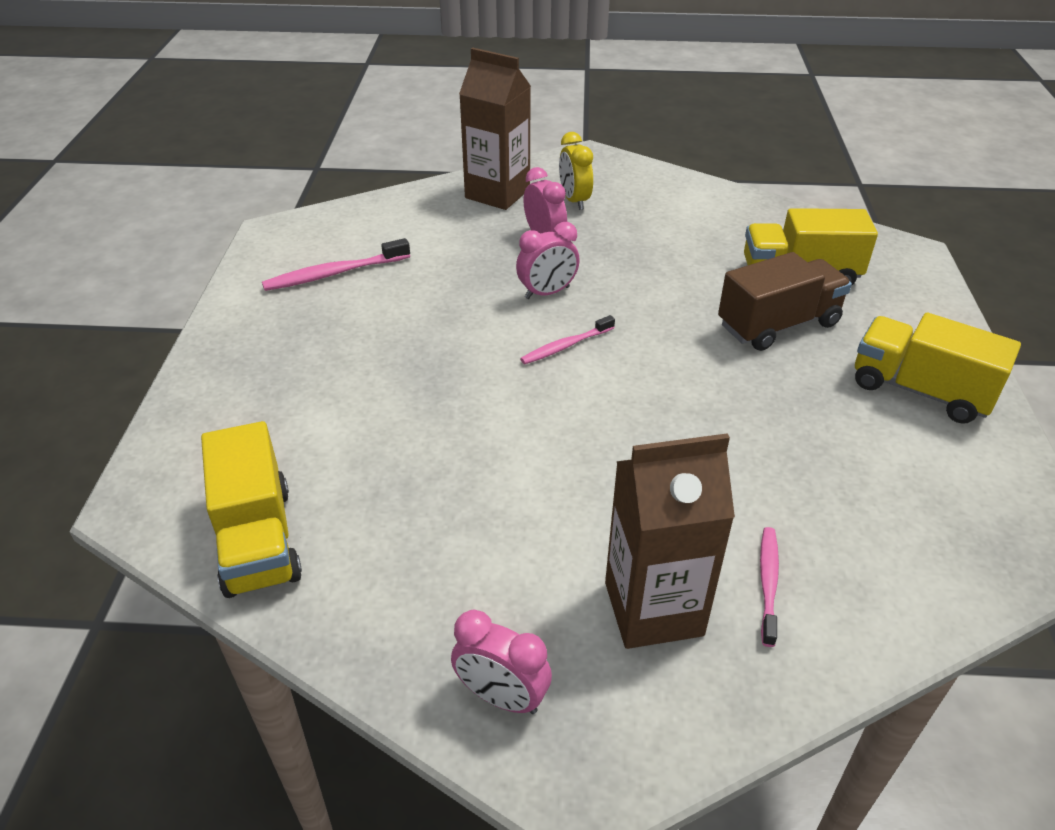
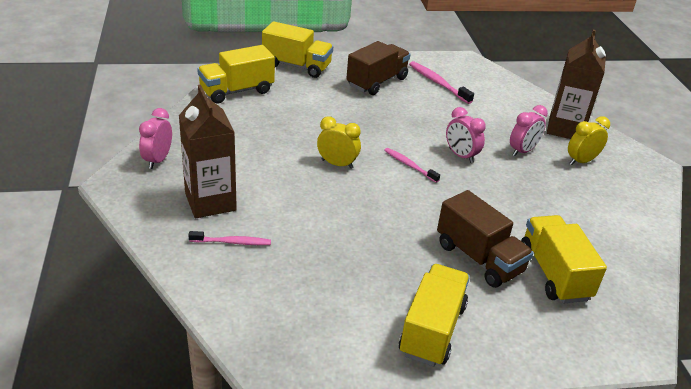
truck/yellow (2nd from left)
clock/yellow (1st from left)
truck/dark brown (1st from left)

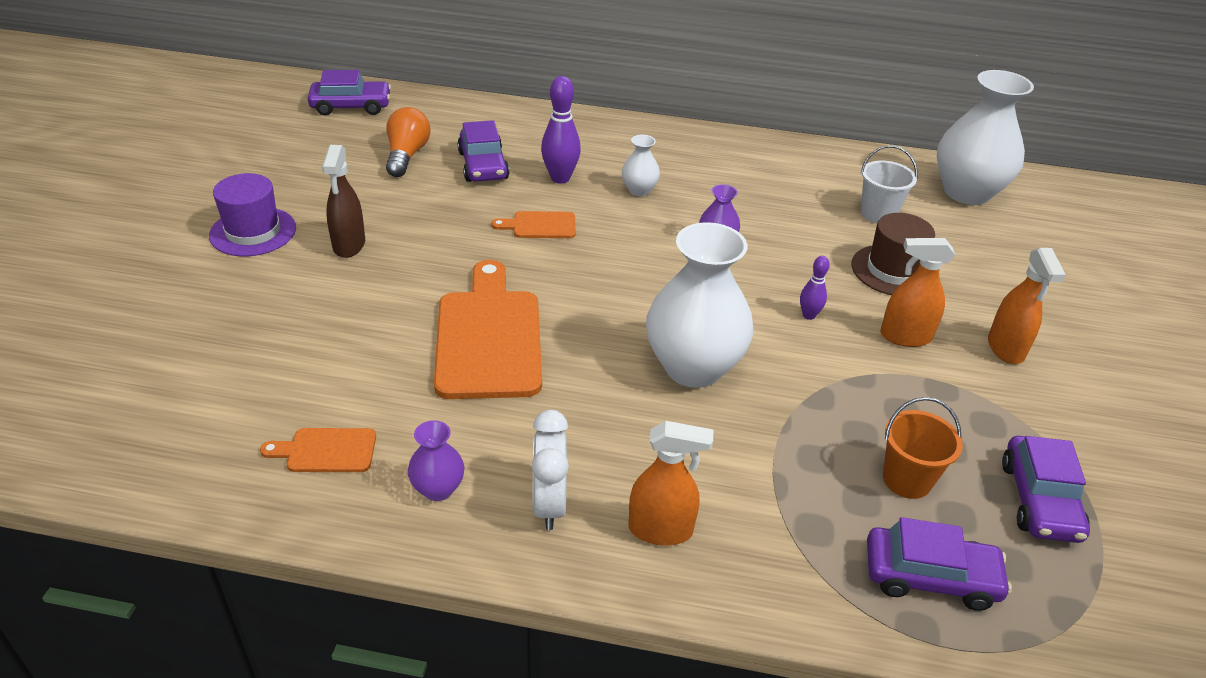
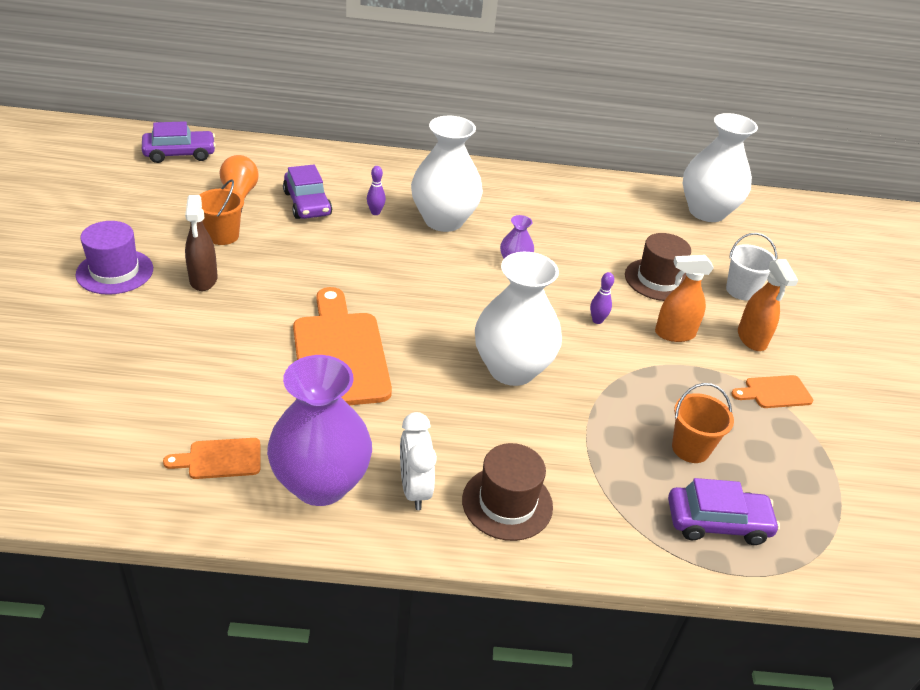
car/violet (4th from left in the first image)
sand bucket/orange-coloured (1st from left)
chopping board/orange-coloured (3rd from left)
sand bucket/snow-white
tall hat/dark brown (1st from left)
flower vase/violet (1st from left)
tenpin/violet (1st from left)
flower vase/snow-white (1st from left)

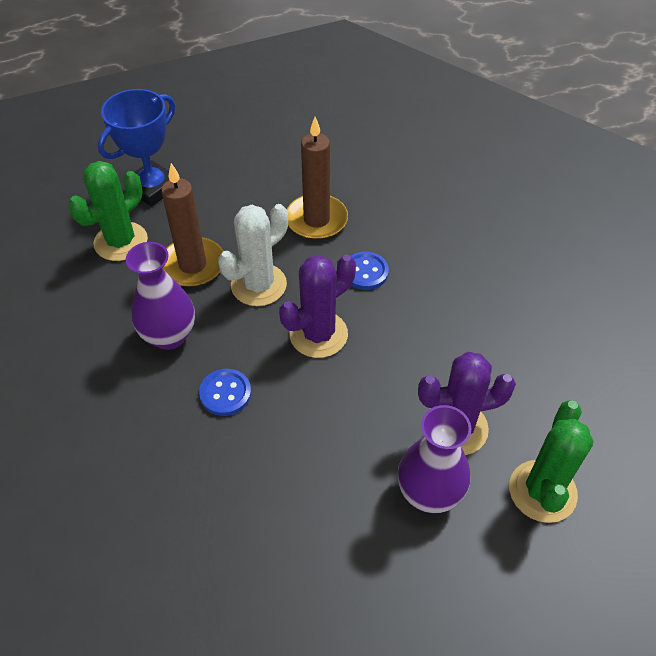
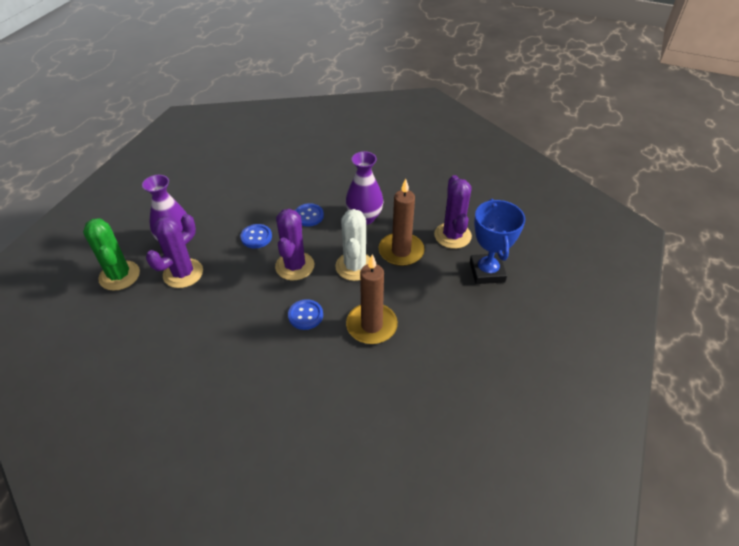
shirt button/royal blue (1st from left)
saguaro cactus/violet (3rd from left)

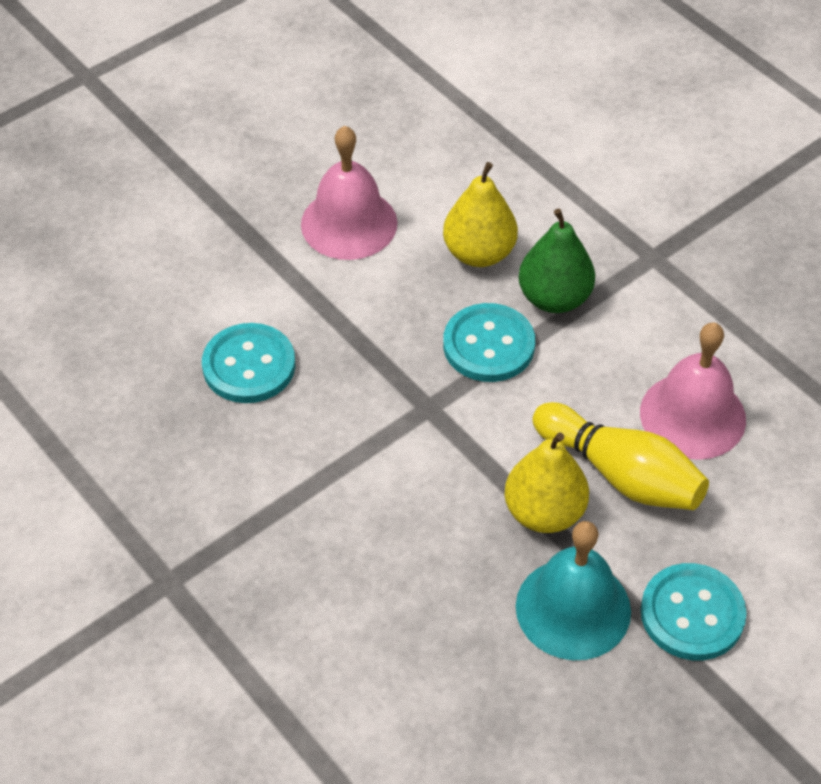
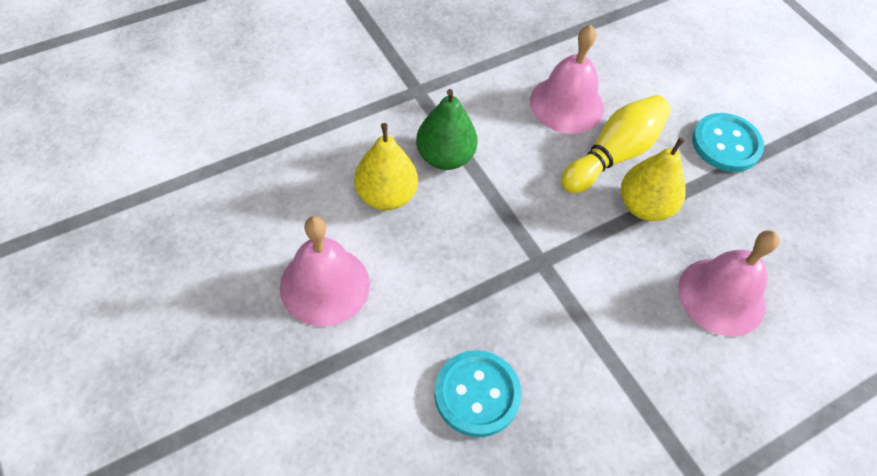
shirt button/turquoise (2nd from left in the first image)
bell/turquoise
bell/rosy (3rd from left)

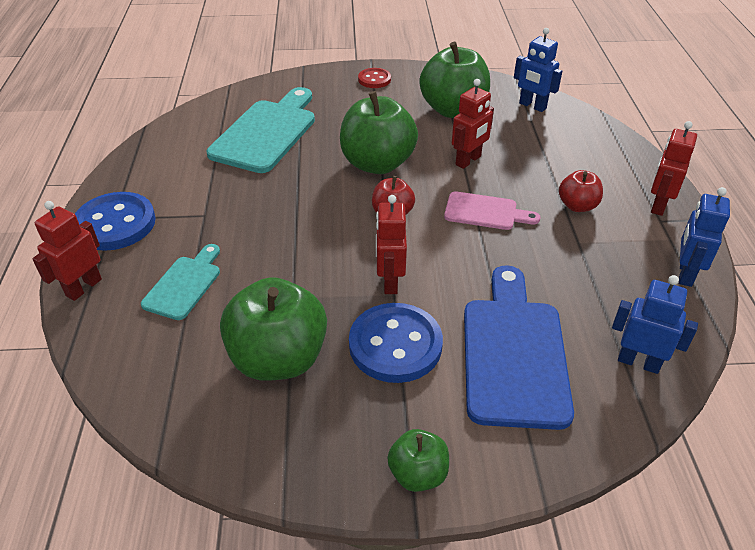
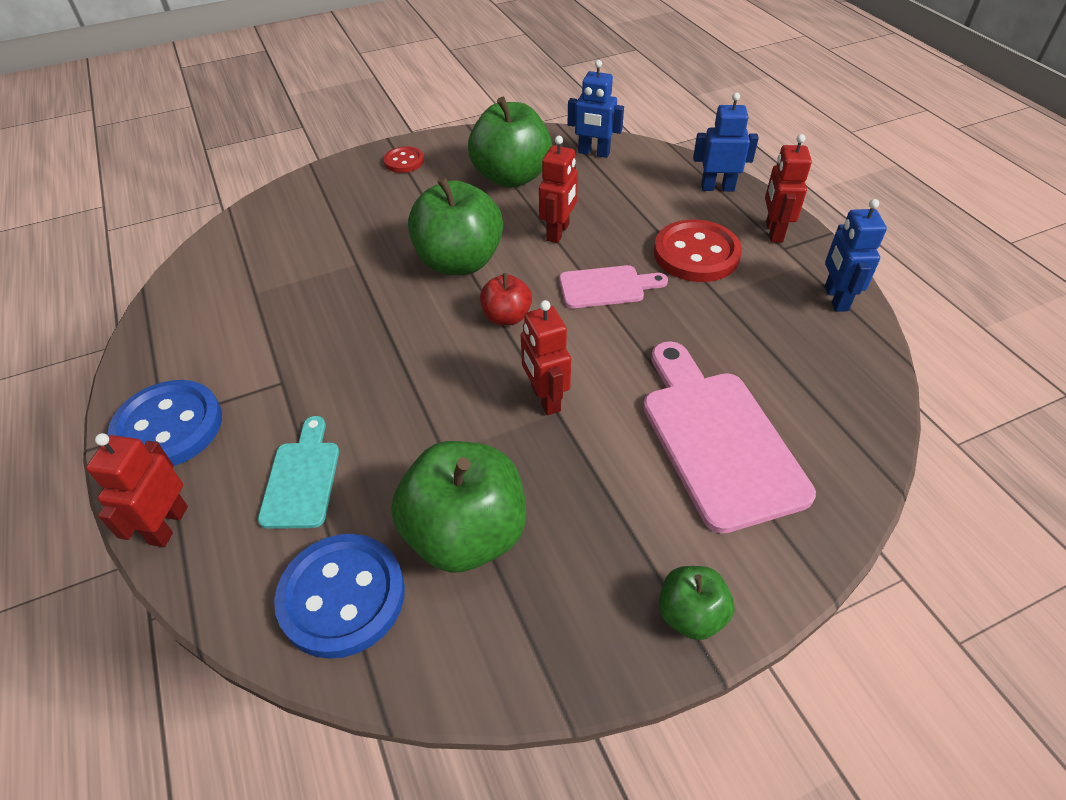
chopping board/turquoise (2nd from left in the first image)
shirt button/royal blue (2nd from left)
toy robot/royal blue (2nd from left)
shirt button/red (2nd from left)
chopping board/rosy (2nd from left)

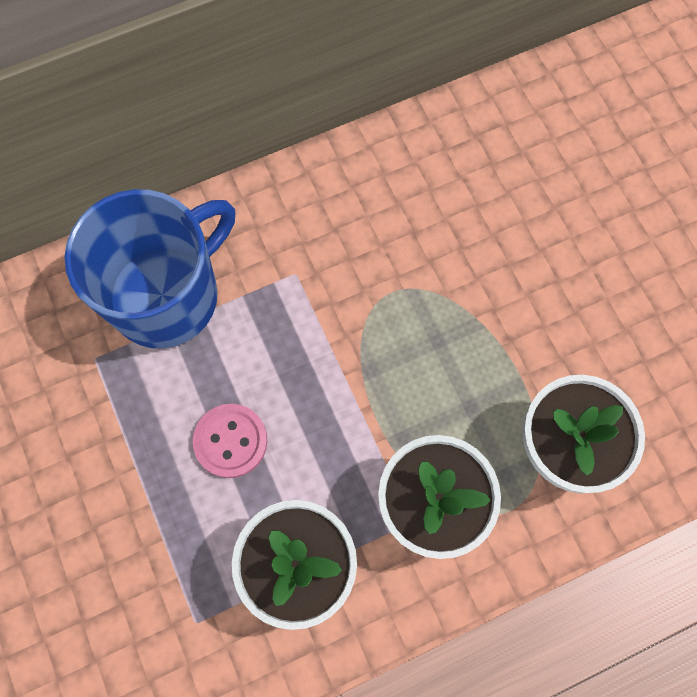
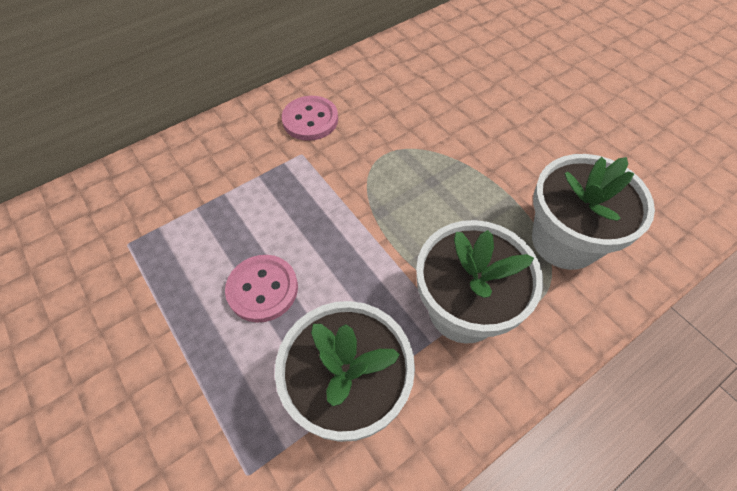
tea mug/royal blue
shirt button/rosy (2nd from left)

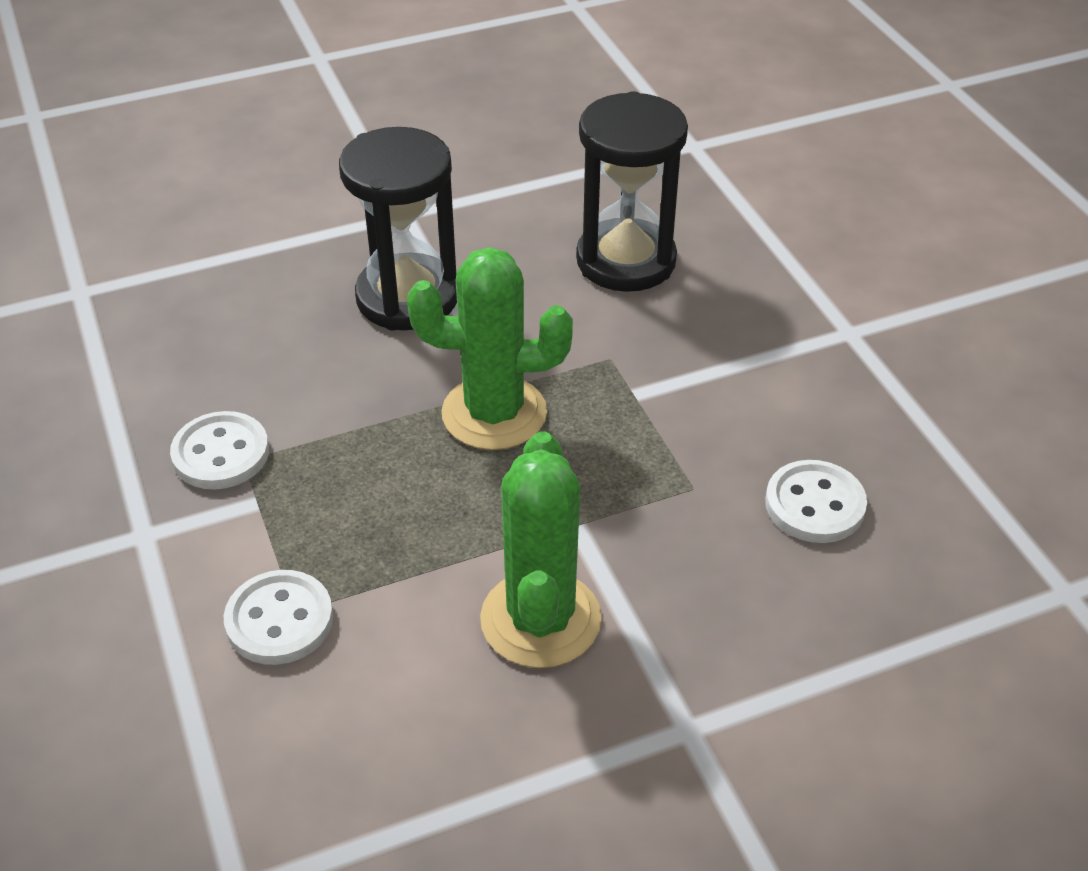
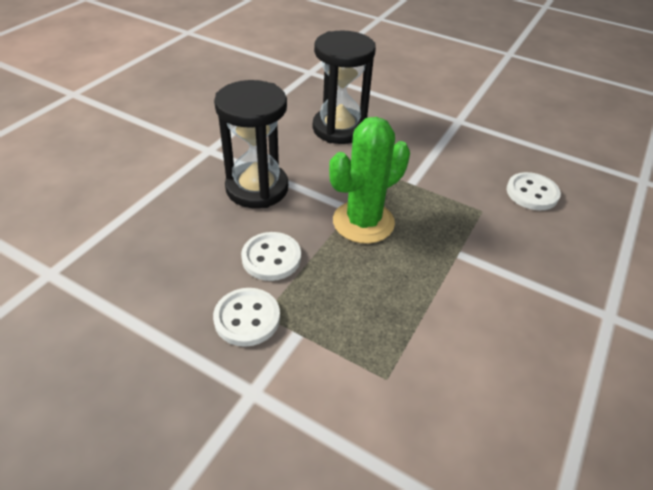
saguaro cactus/emerald (2nd from left in the first image)
shirt button/snow-white (2nd from left)

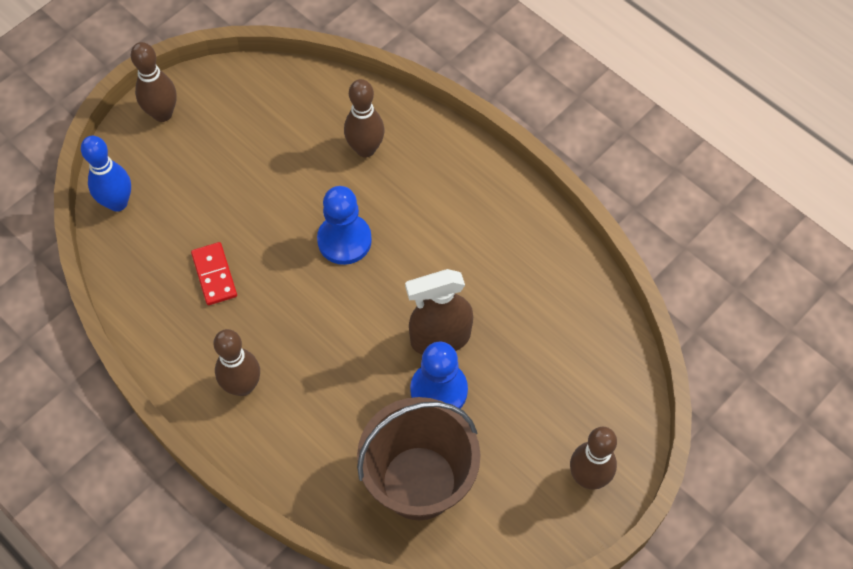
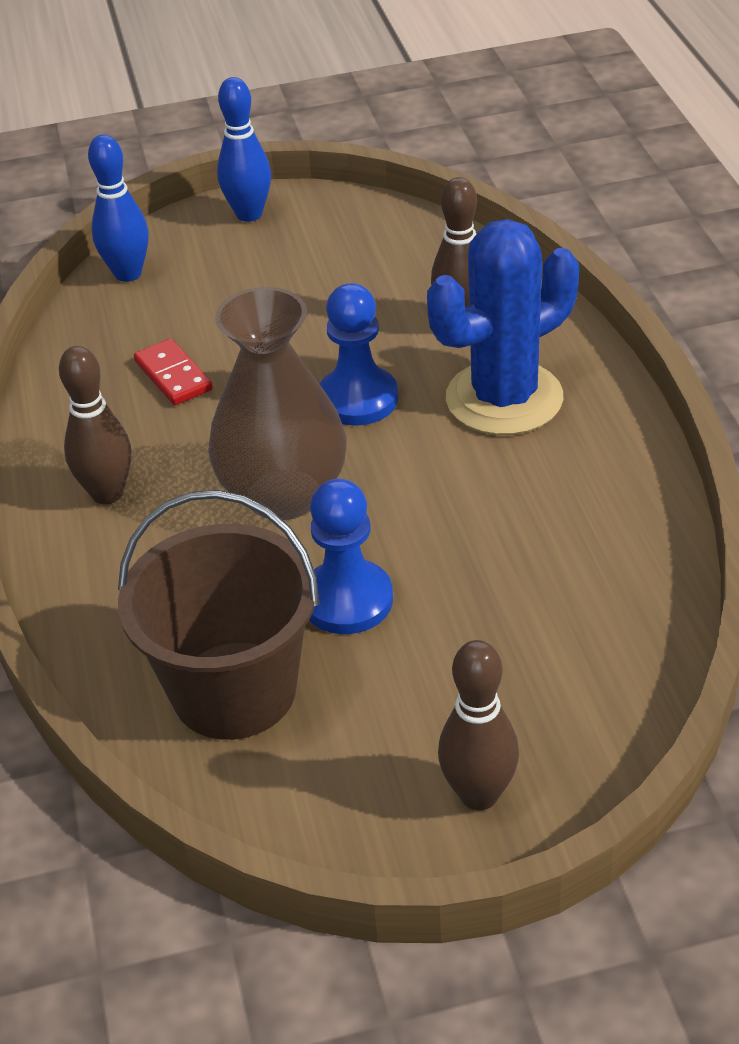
sprayer/dark brown
flower vase/dark brown
saguaro cactus/royal blue
tenpin/royal blue (2nd from left)
domino/red

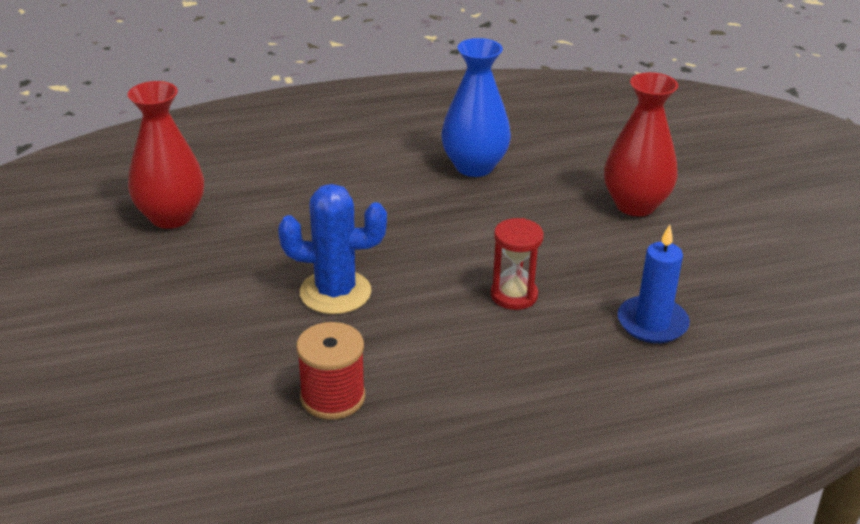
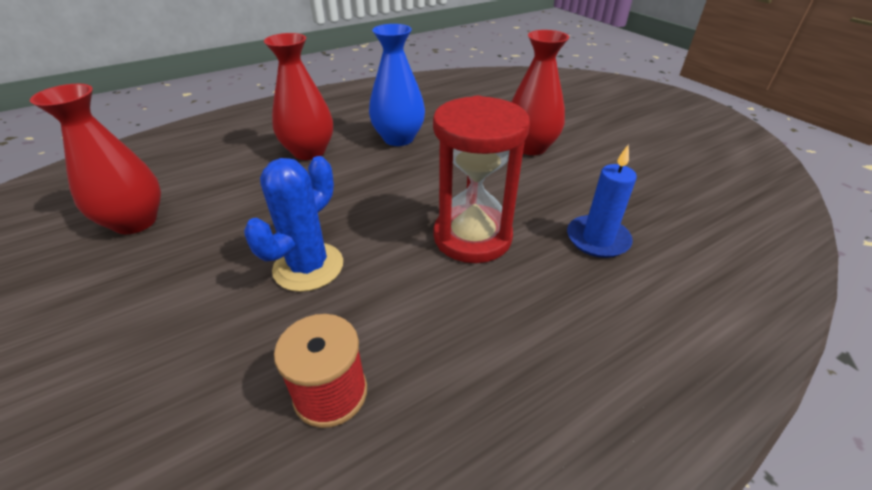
flower vase/red (2nd from left)
saguaro cactus/royal blue
sandglass/red

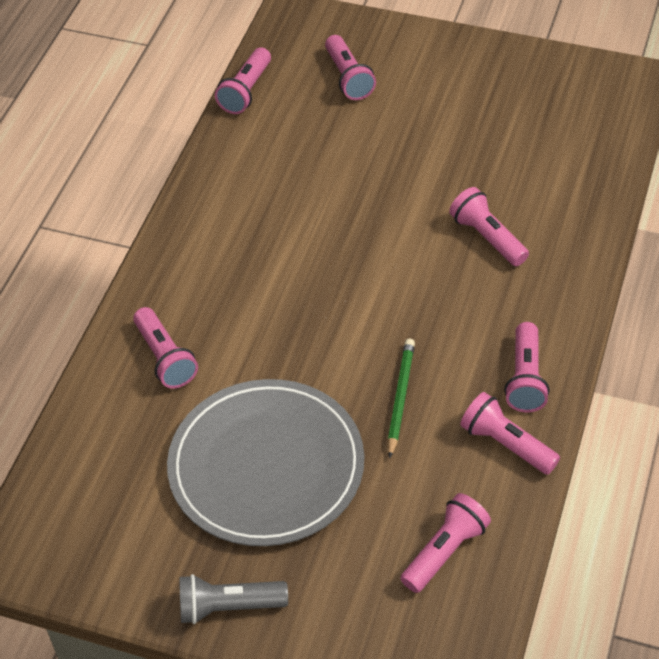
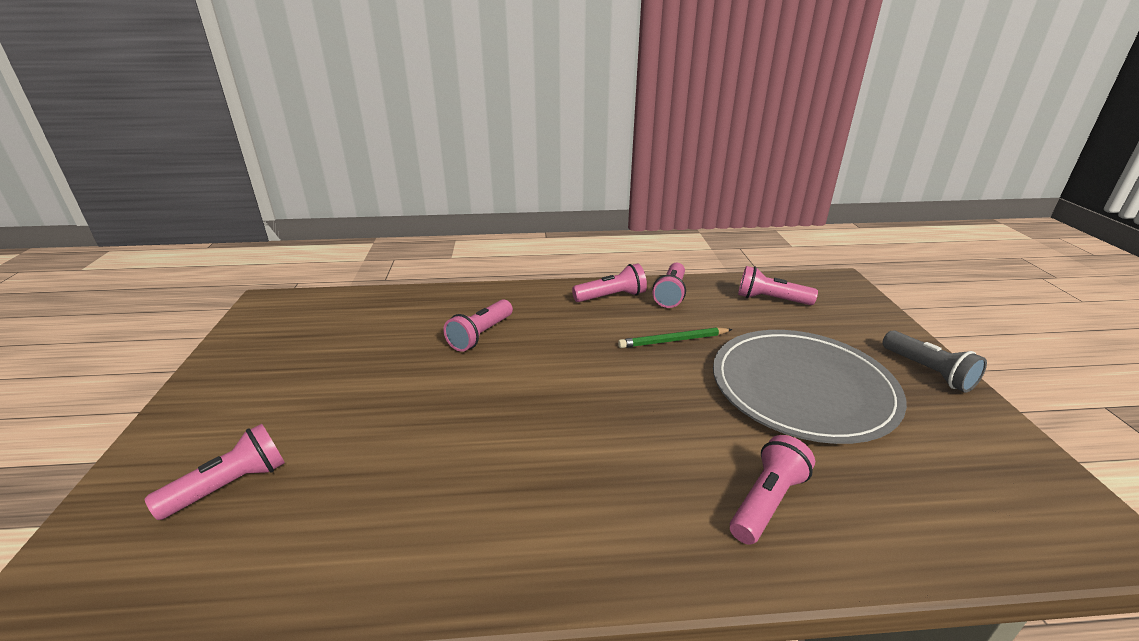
flashlight/rosy (2nd from left in the first image)

